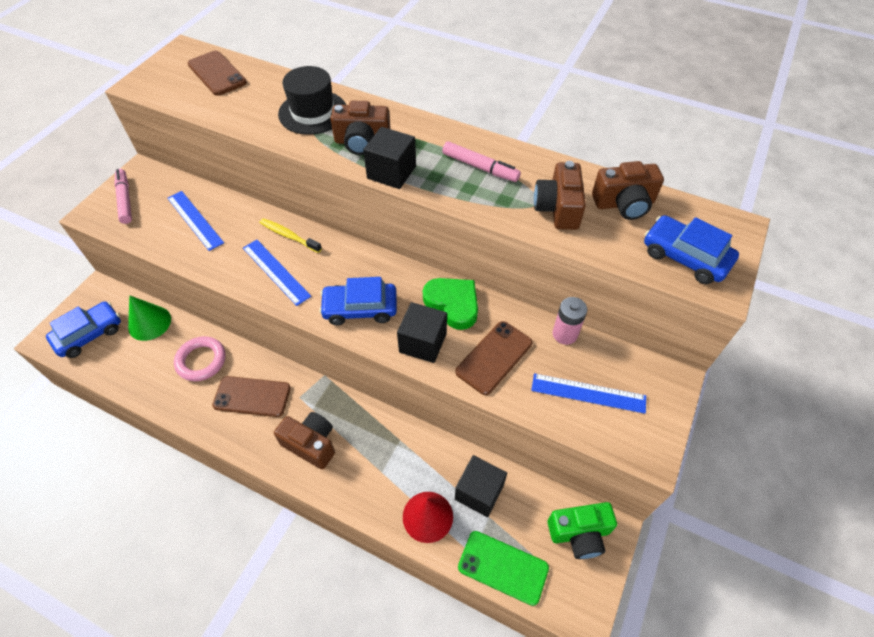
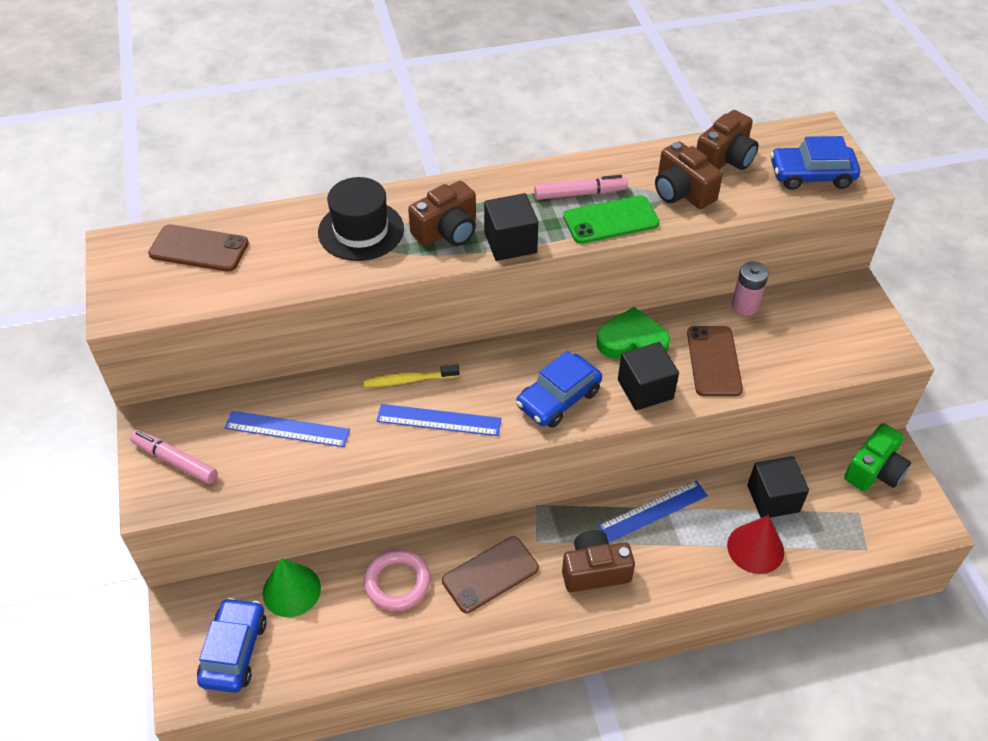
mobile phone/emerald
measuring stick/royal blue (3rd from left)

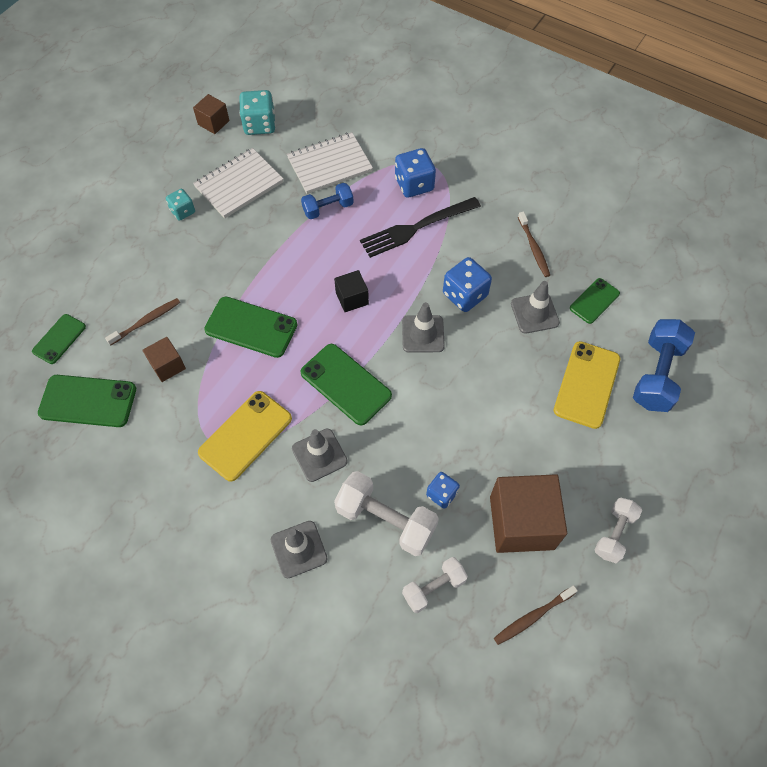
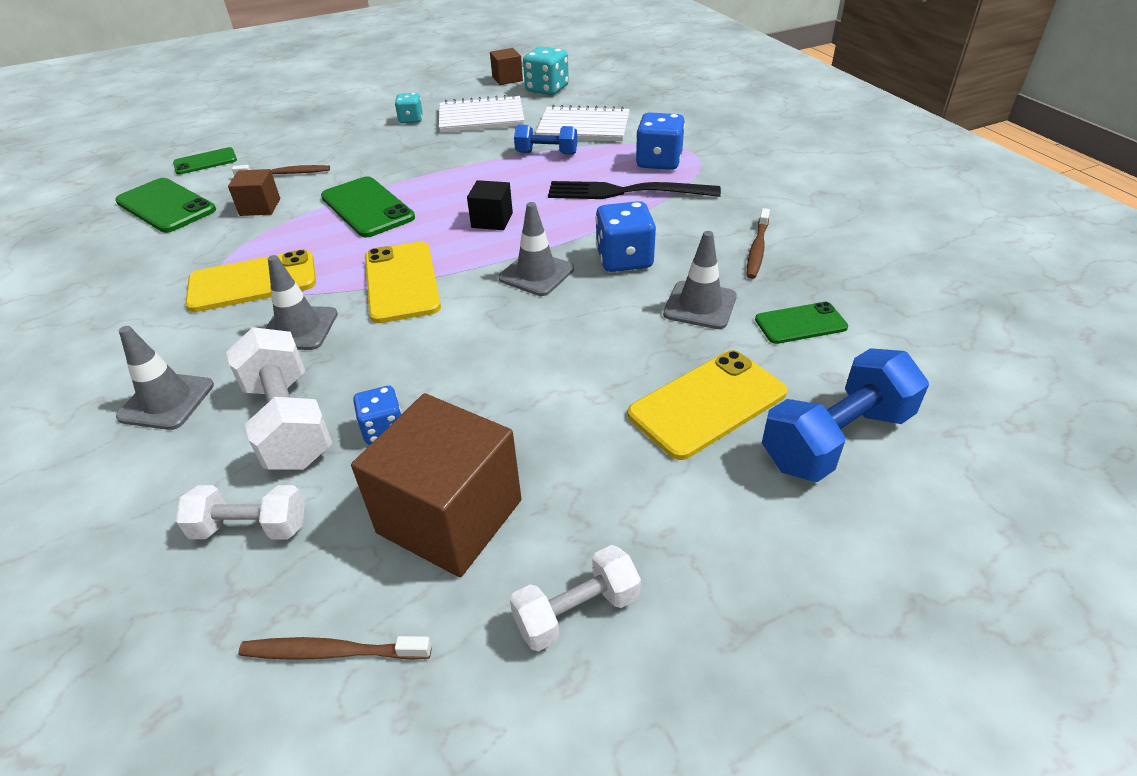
mobile phone/yellow (2nd from left)

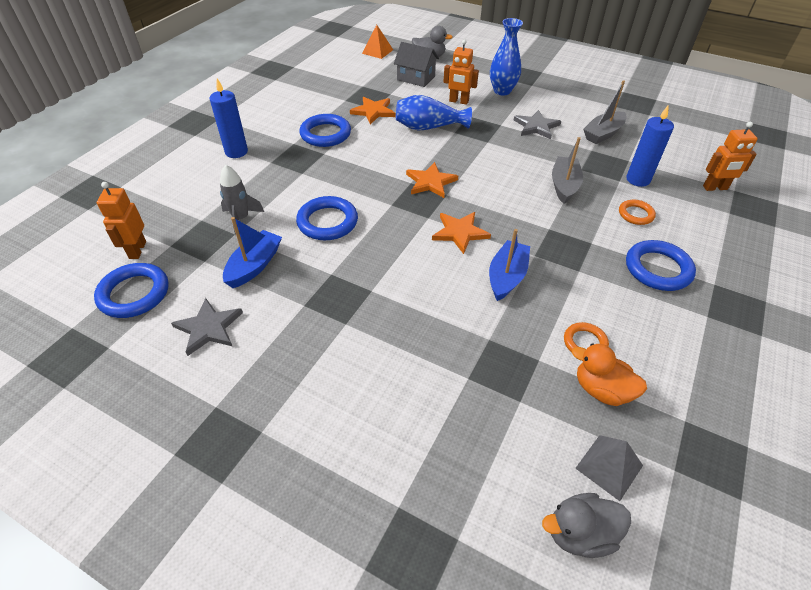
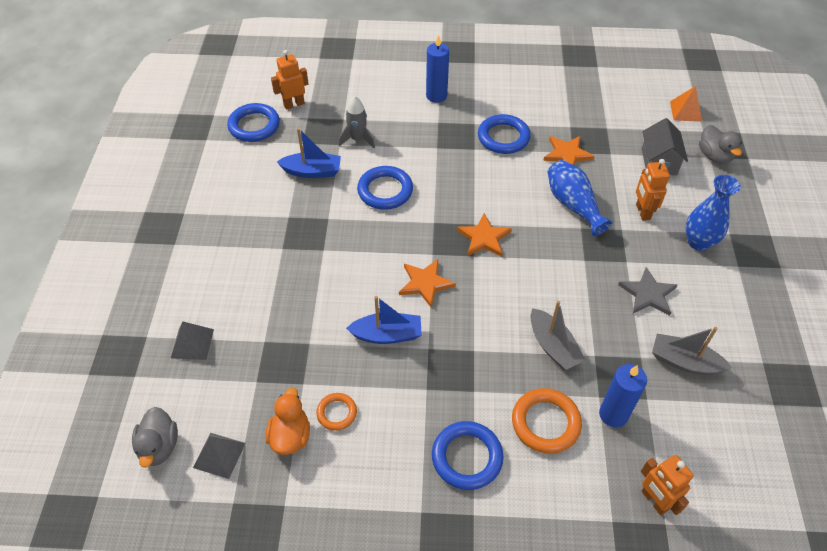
five-pointed star/grey (1st from left in the first image)
solid pyramid/grey (1st from left)
toy duck/grey (1st from left)
sailboat/grey (1st from left)
torus/orange-coloured (2nd from left)

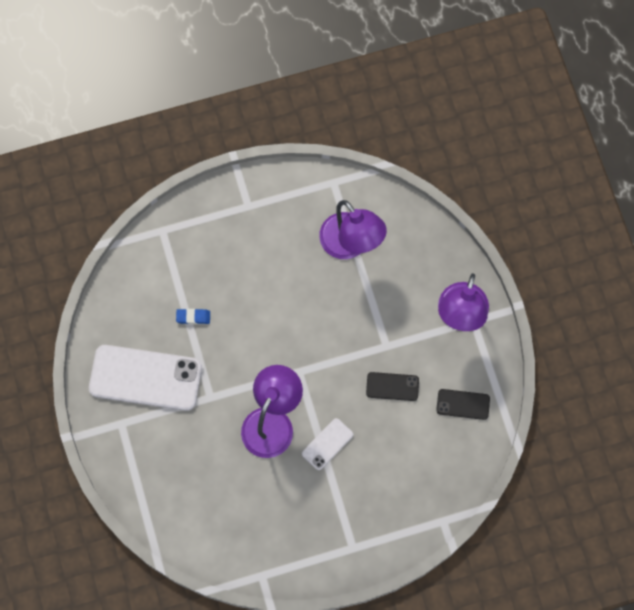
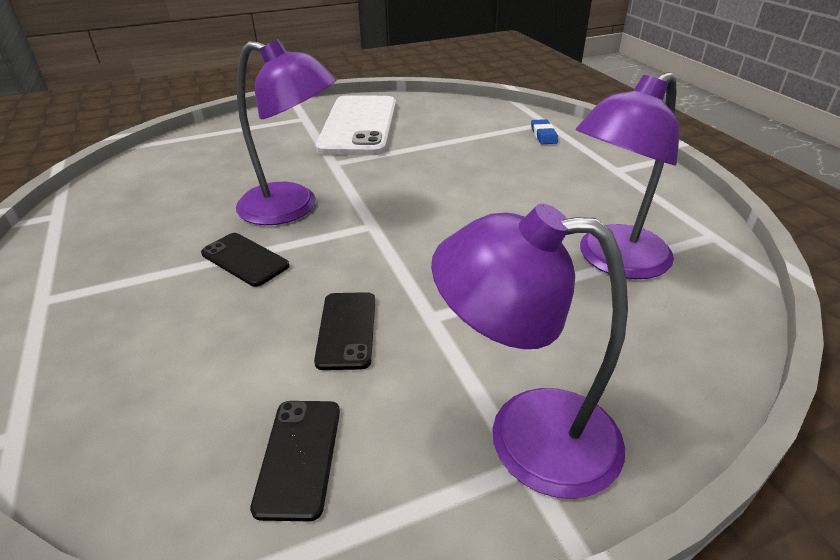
eraser/royal blue
mobile phone/ebony (1st from left)

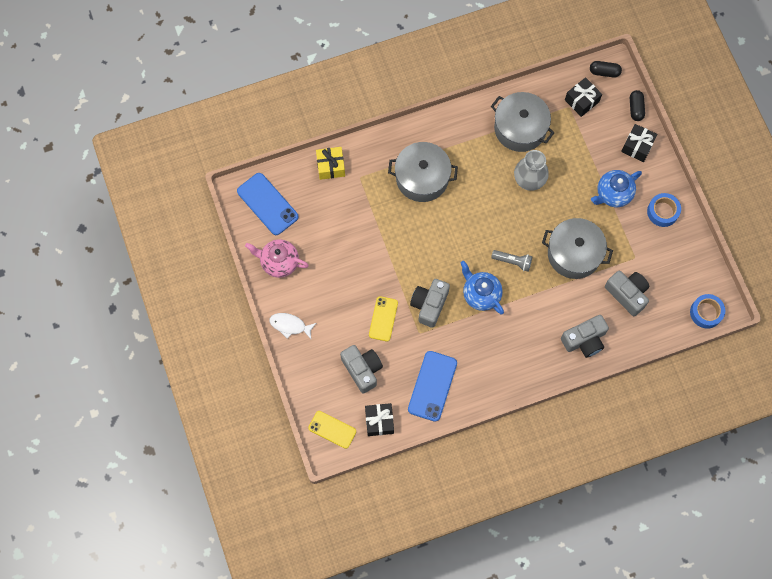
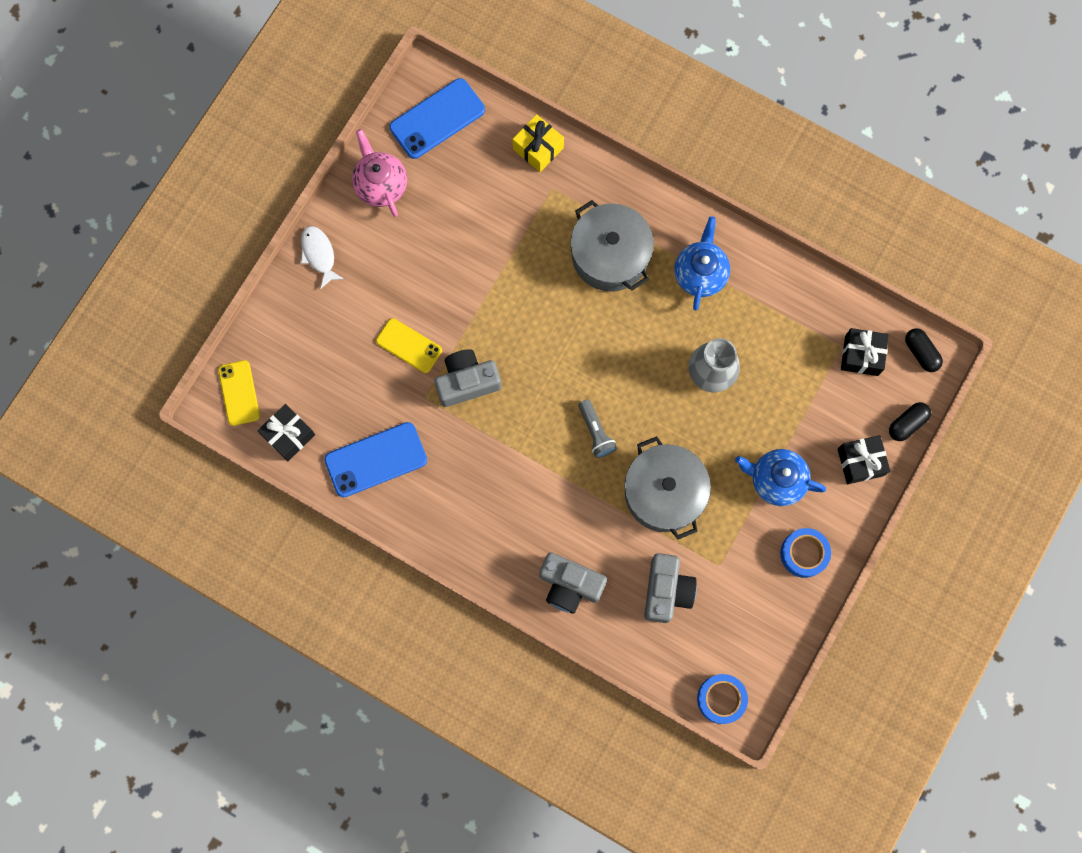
compact camera/grey (1st from left in the first image)
stockpot/grey (2nd from left in the first image)
china teapot/royal blue (1st from left)
mobile phone/royal blue (2nd from left)
mobile phone/yellow (2nd from left)

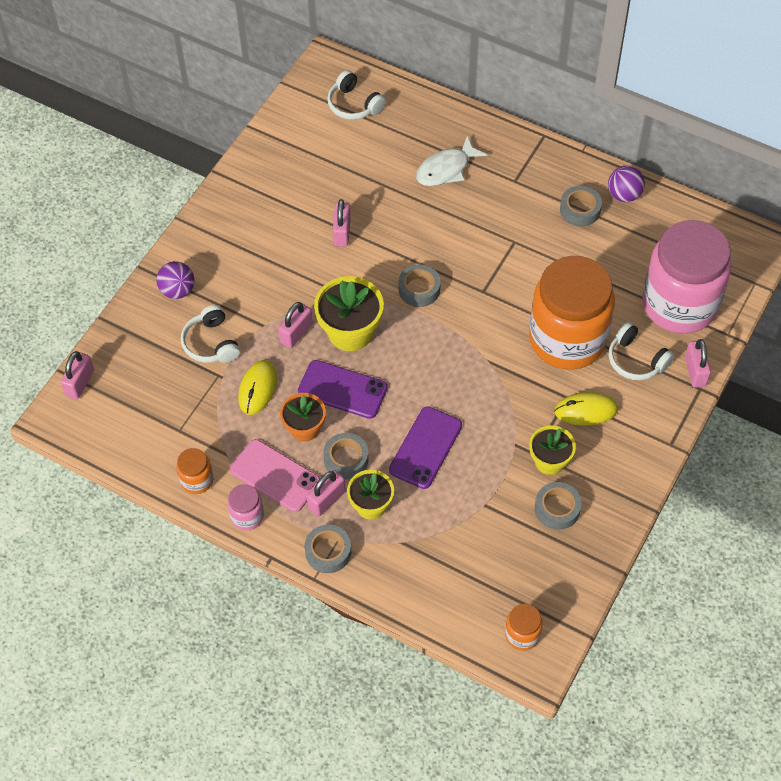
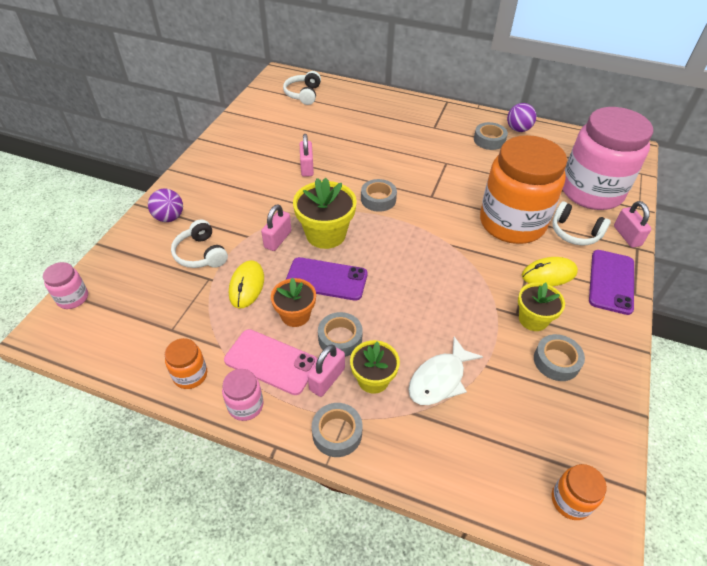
mobile phone/violet (2nd from left)
fish figure/snow-white
jar/rosy (1st from left)
over-ear headphones/snow-white (2nd from left)

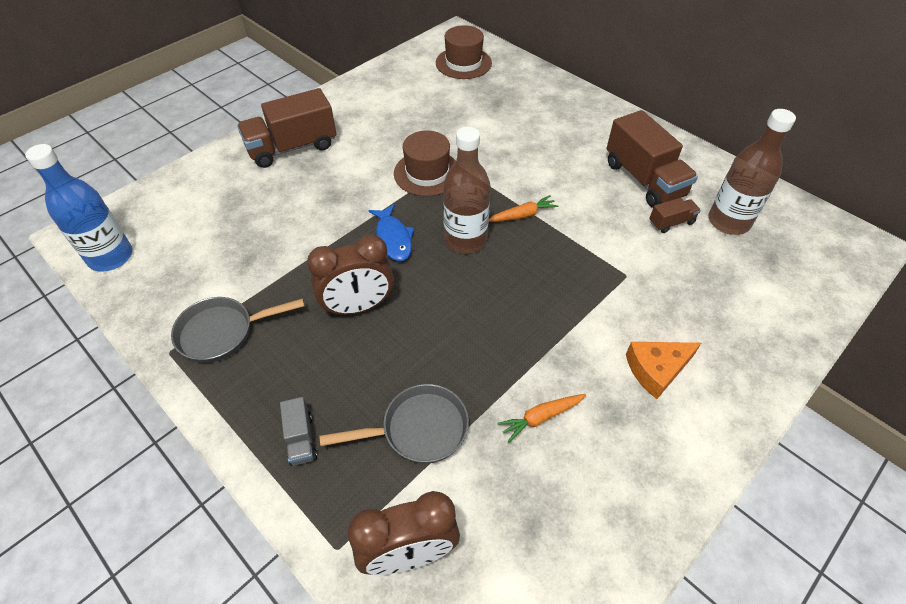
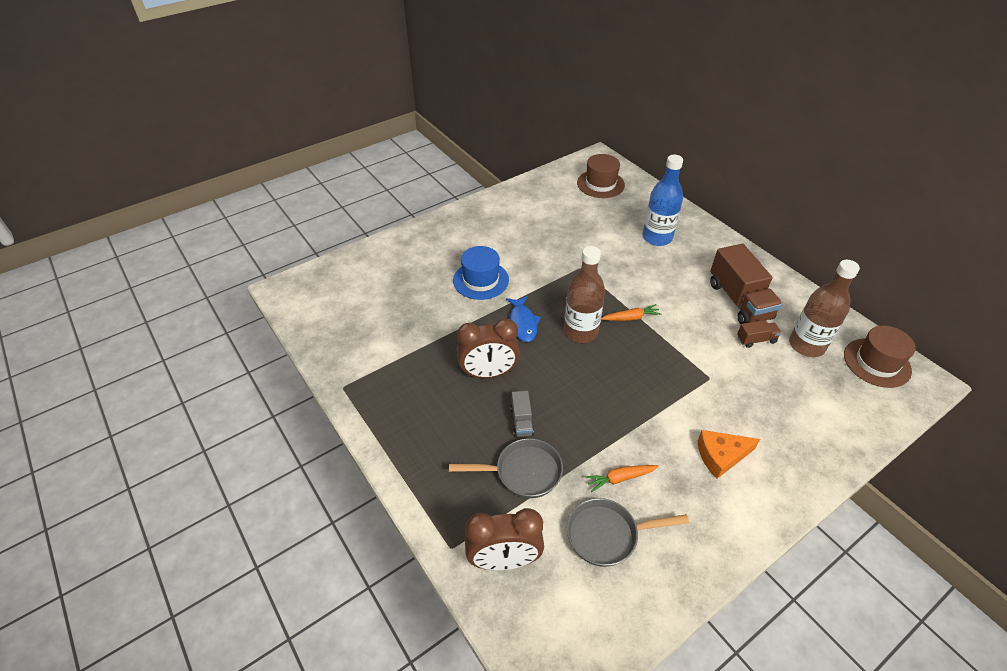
truck/dark brown (1st from left in the first image)
tall hat/royal blue
flask/royal blue
pan/grey (2nd from left)
truck/grey
tall hat/dark brown (2nd from left)

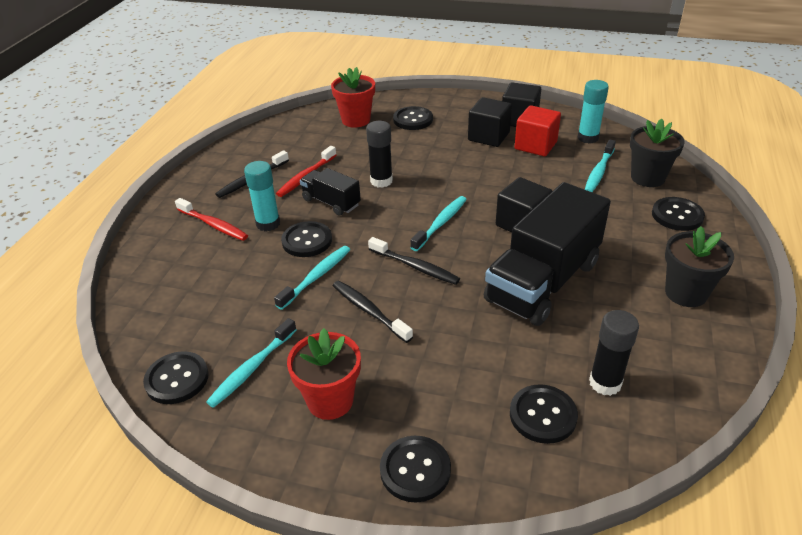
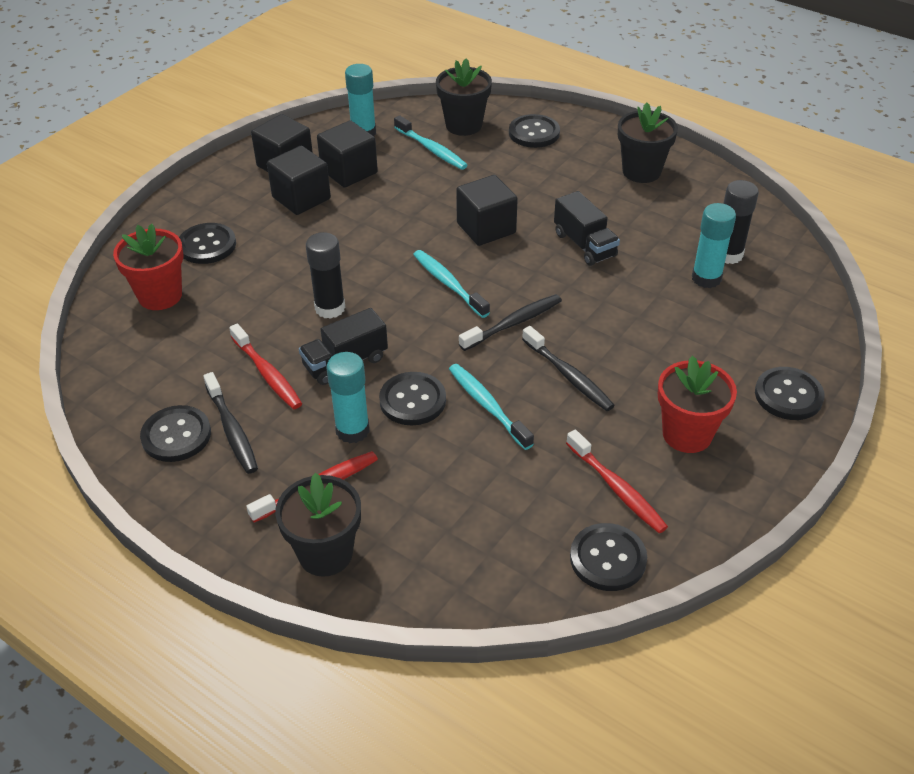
plant pot/ebony (1st from left)
glue stick/turquoise (3rd from left)
shirt button/ebony (1st from left)
dental brush/red (3rd from left)
cube/ebony (3rd from left)
dental brush/ebony (3rd from left)
truck/ebony (2nd from left)

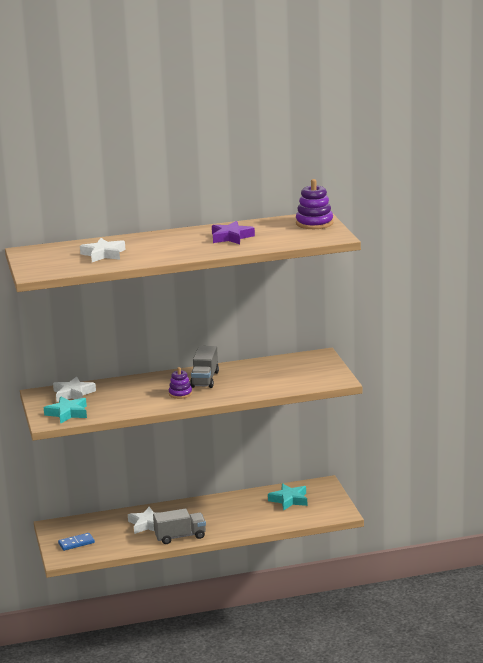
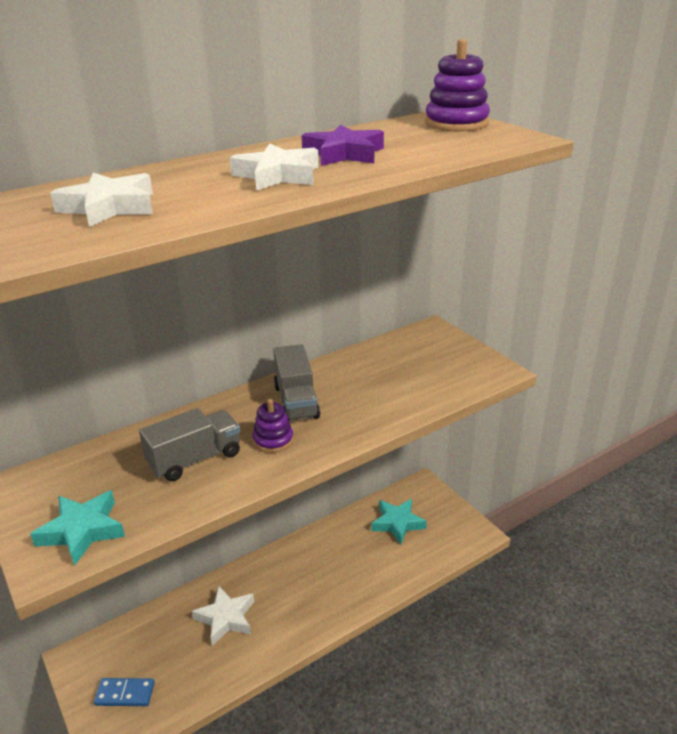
five-pointed star/snow-white (3rd from left)
truck/grey (1st from left)
domino/royal blue

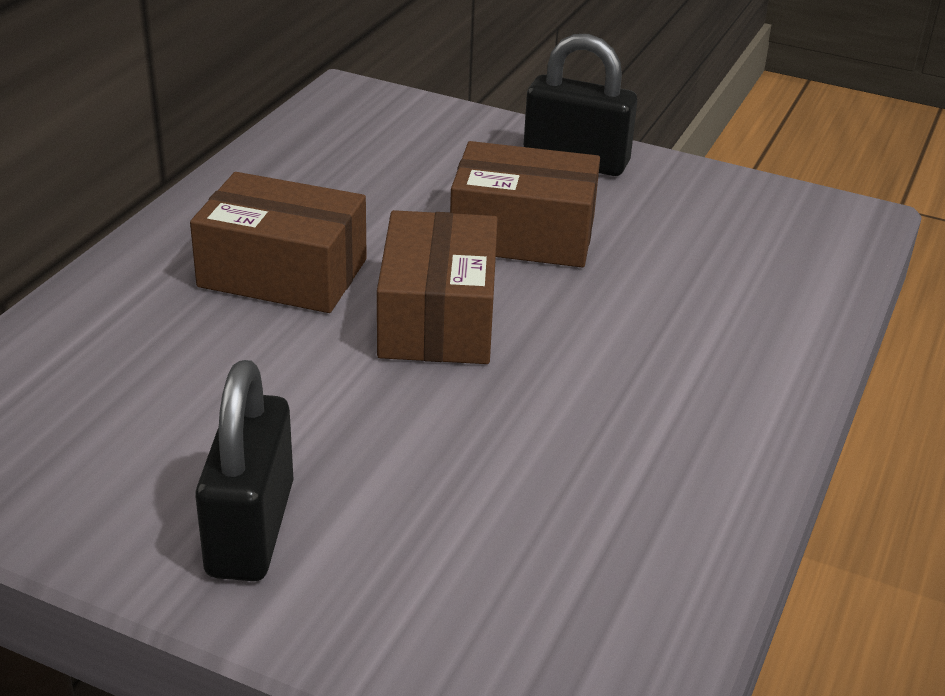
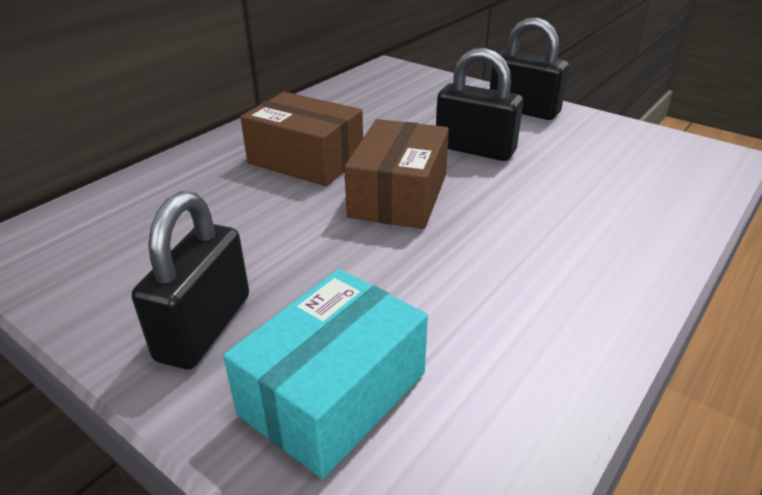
box/turquoise
padlock/ebony (2nd from left)

